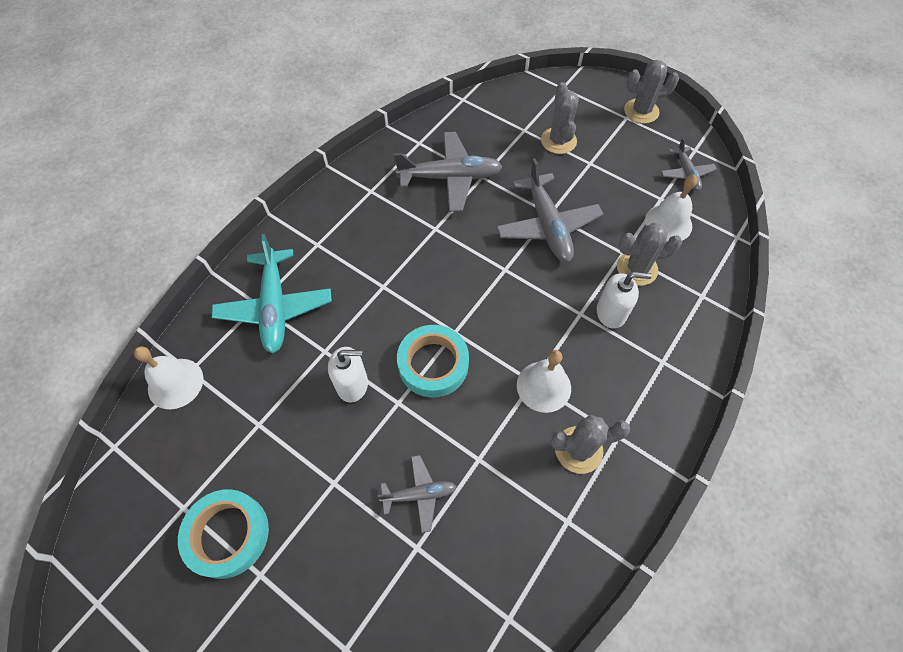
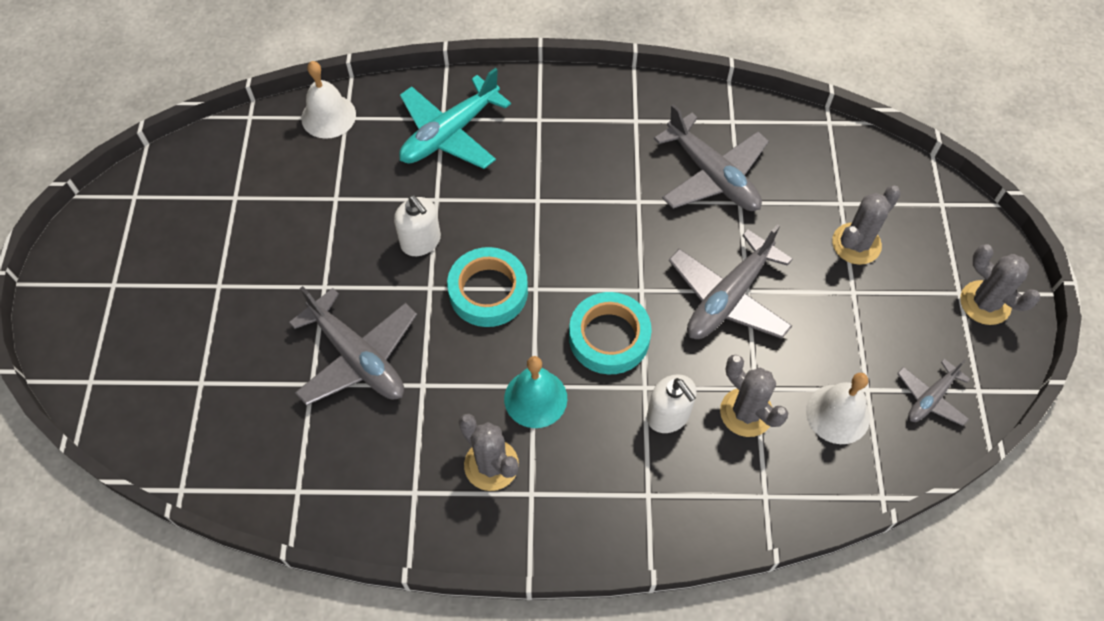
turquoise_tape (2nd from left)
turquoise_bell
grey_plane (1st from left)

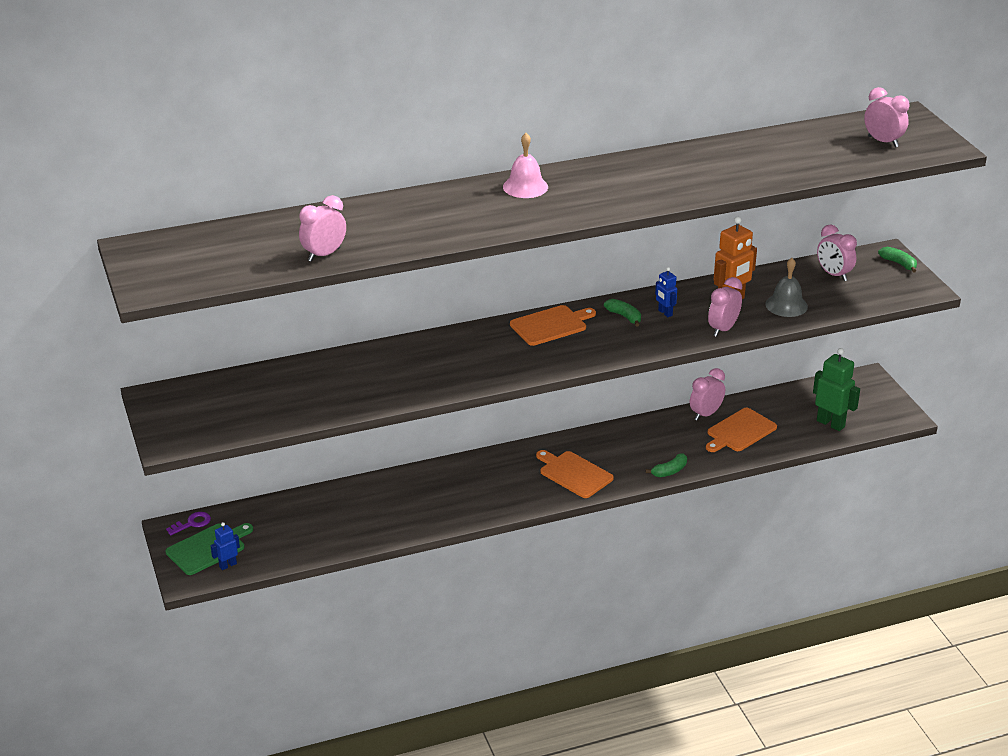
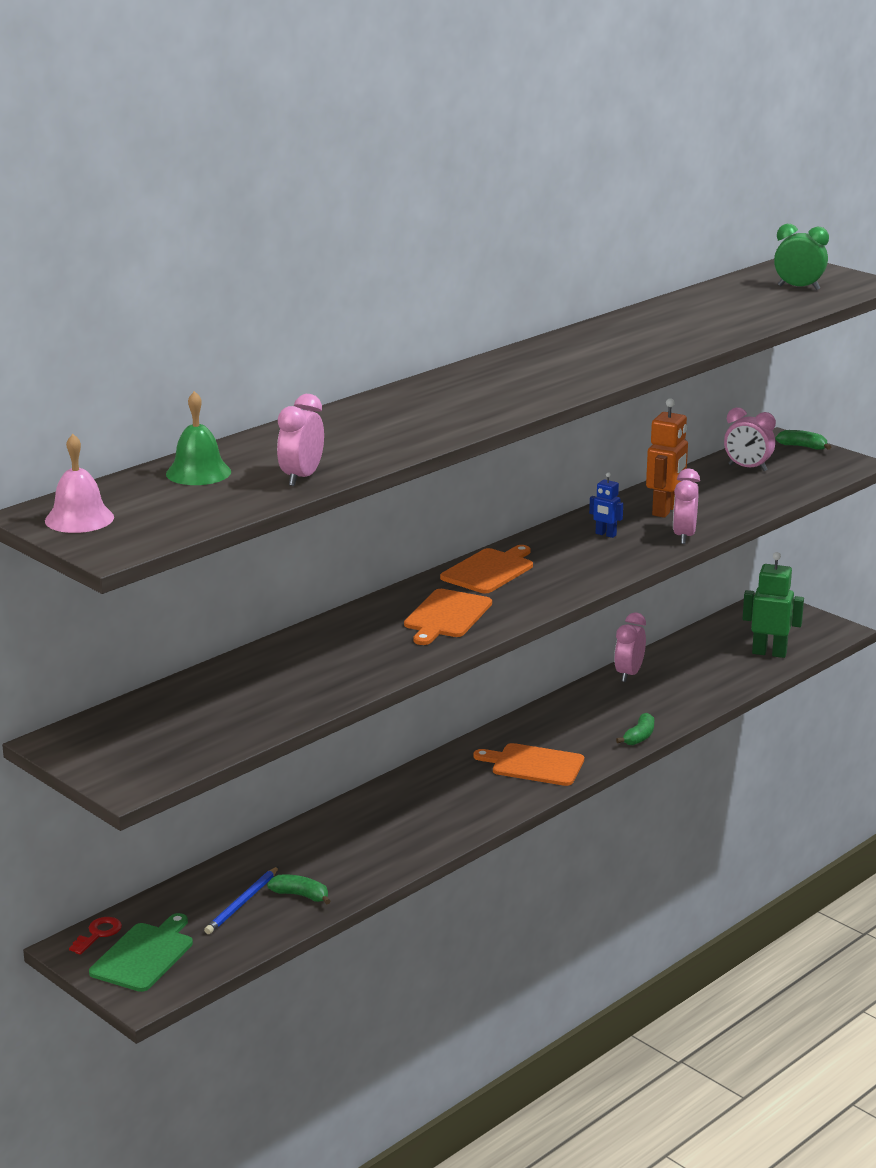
blue_robot (1st from left in the first image)
grey_bell
green_bell
blue_pencil
pink_bell
green_banana (1st from left)
orange_cutting_board (1st from left)
red_key
green_clock

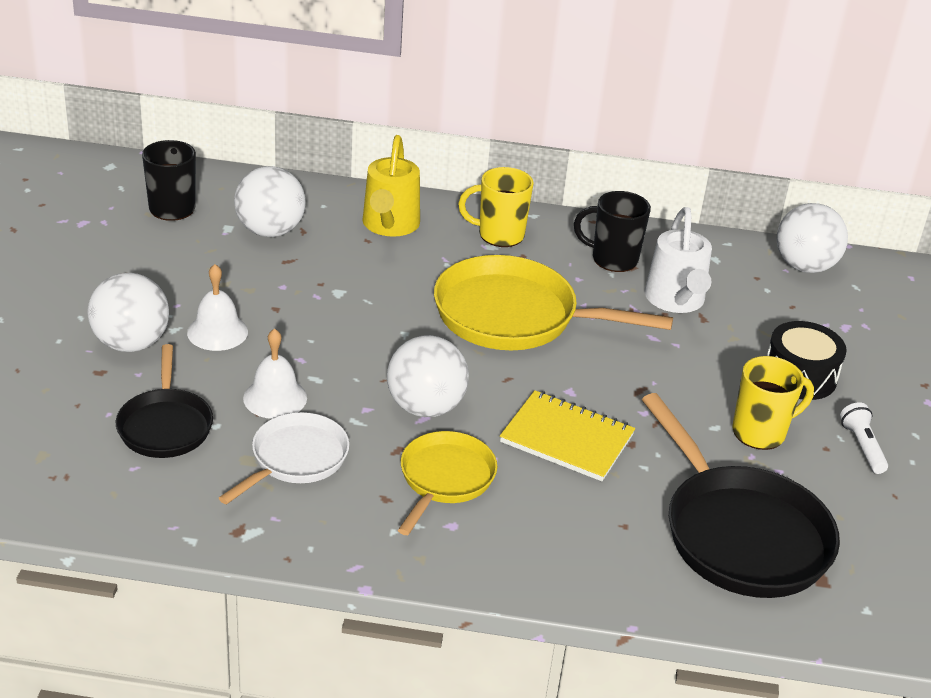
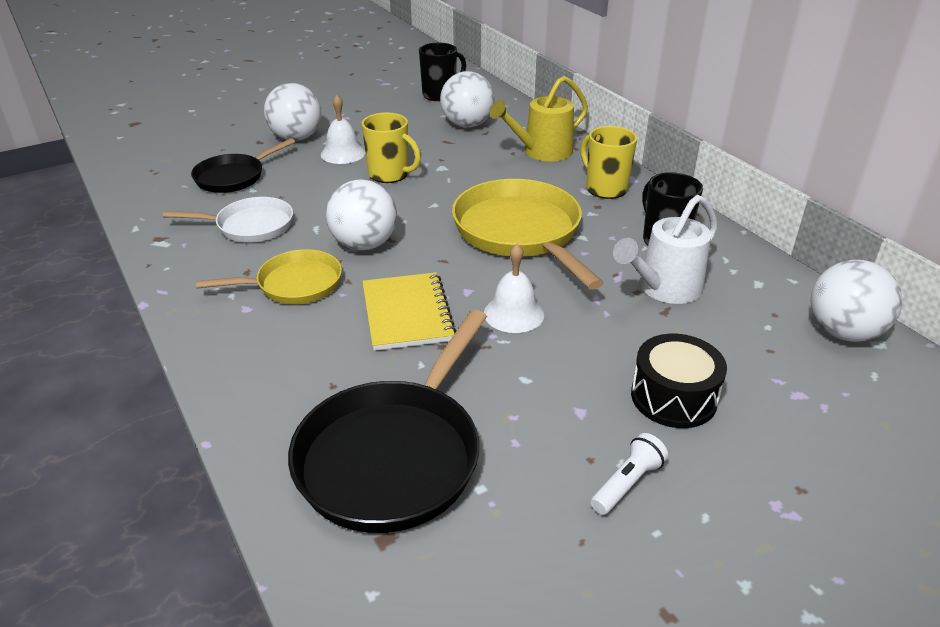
white_bell (2nd from left)
yellow_mug (1st from left)

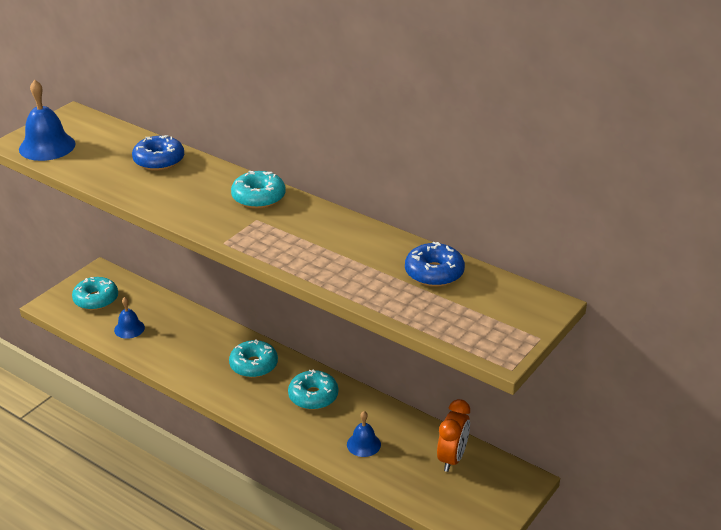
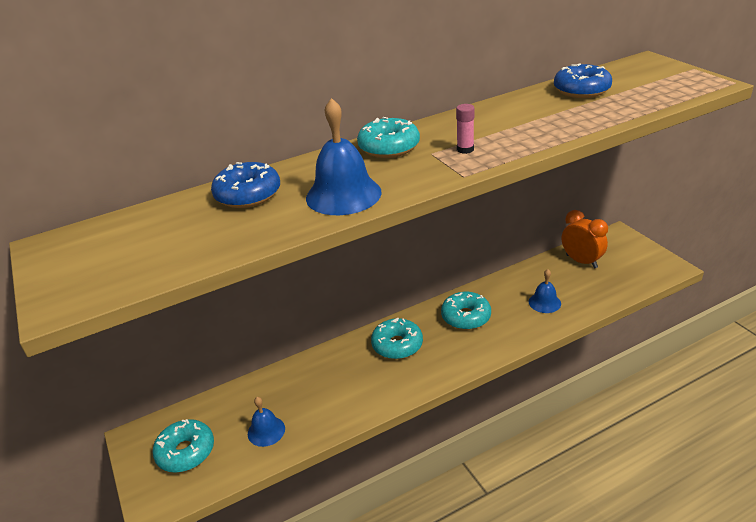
pink_glue_stick
blue_bell (2nd from left)

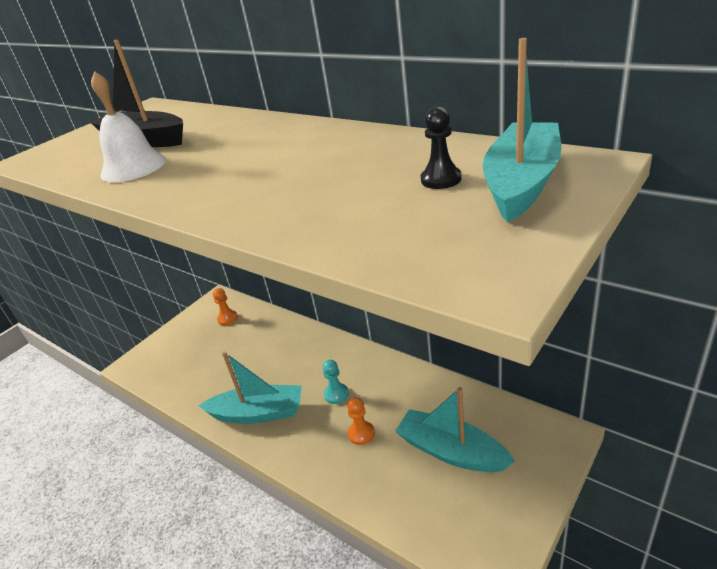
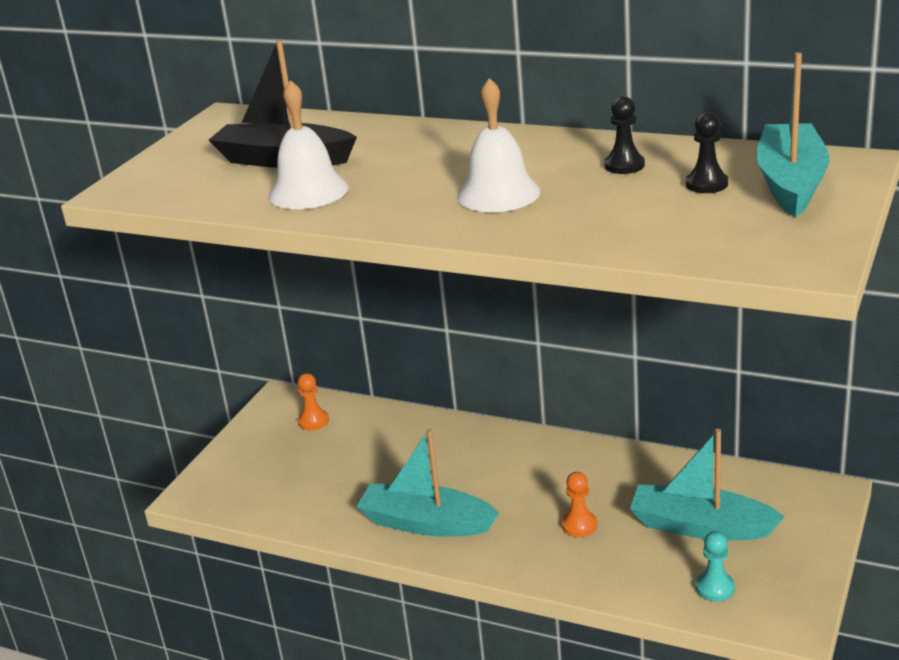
white_bell (2nd from left)
black_pawn (1st from left)
turquoise_pawn
turquoise_boat (1st from left)

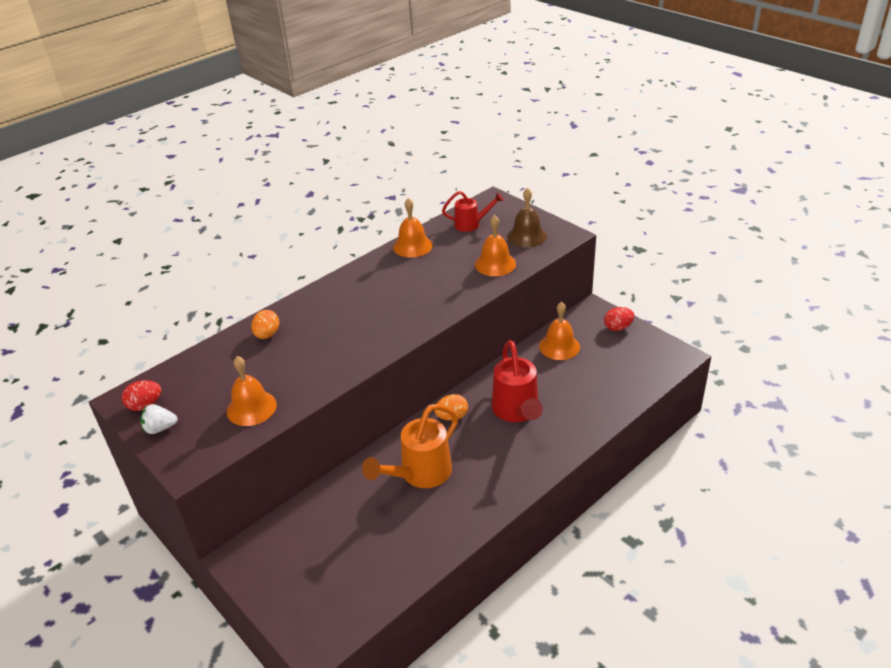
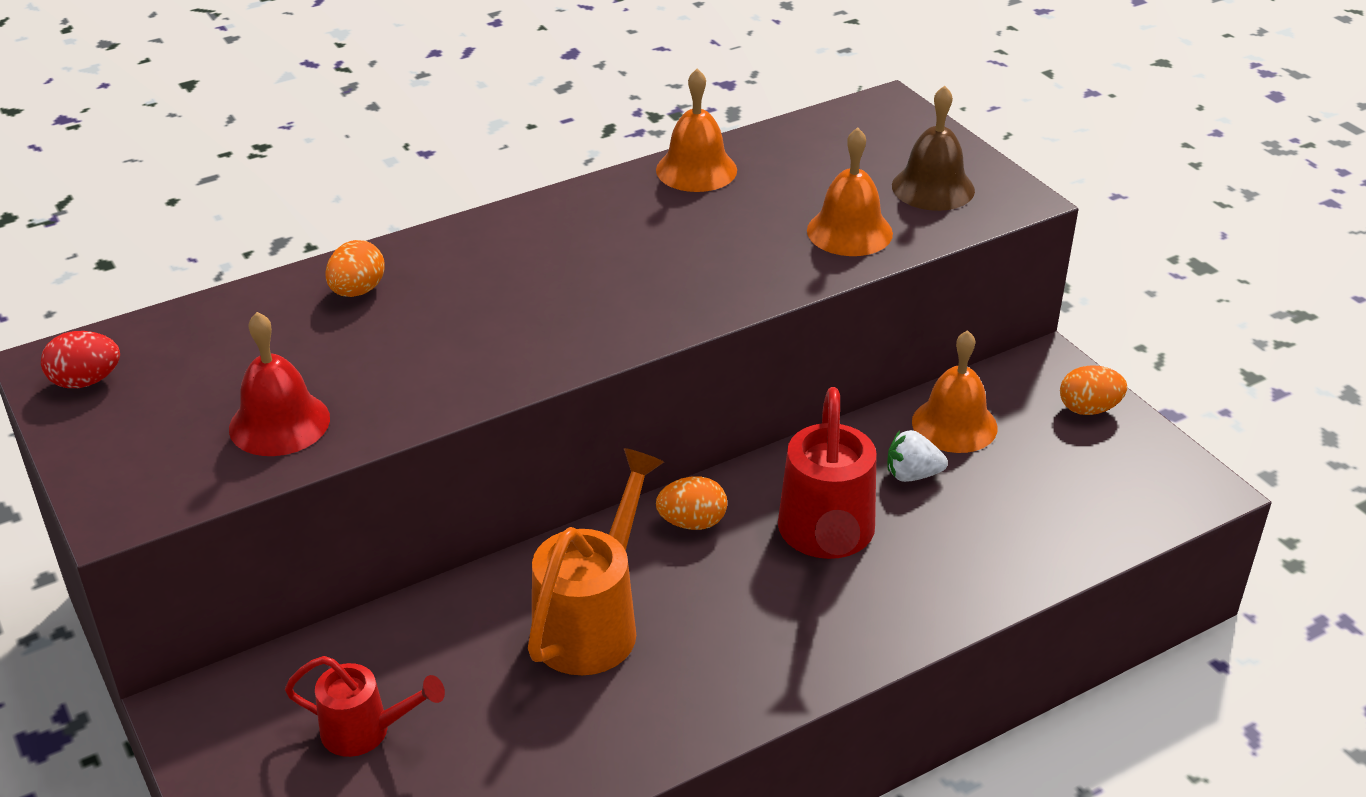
white_strawberry
red_watering_can (1st from left)
red_bell
orange_egg (3rd from left)
orange_watering_can

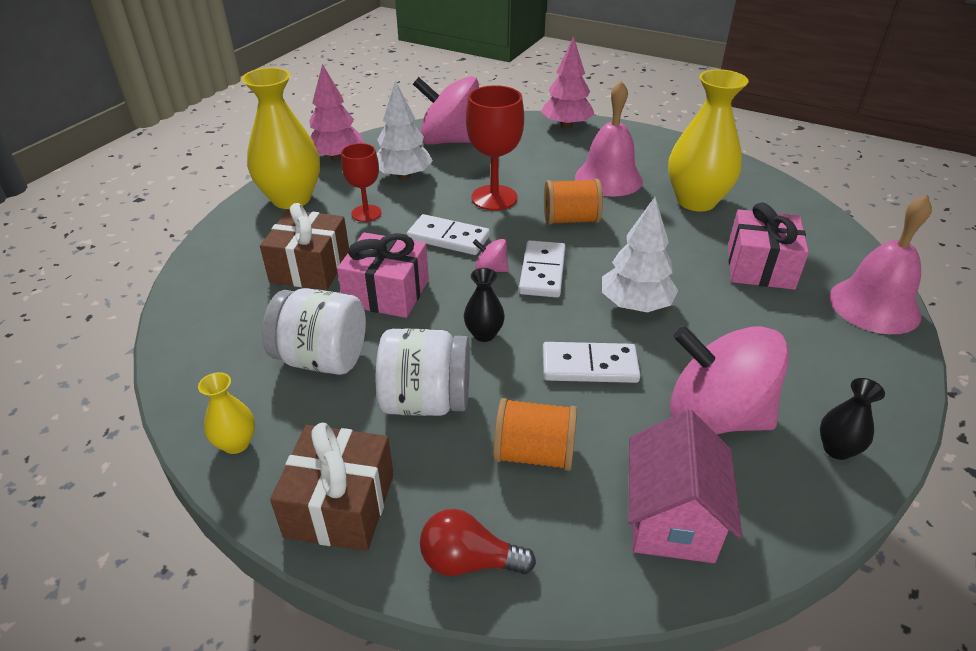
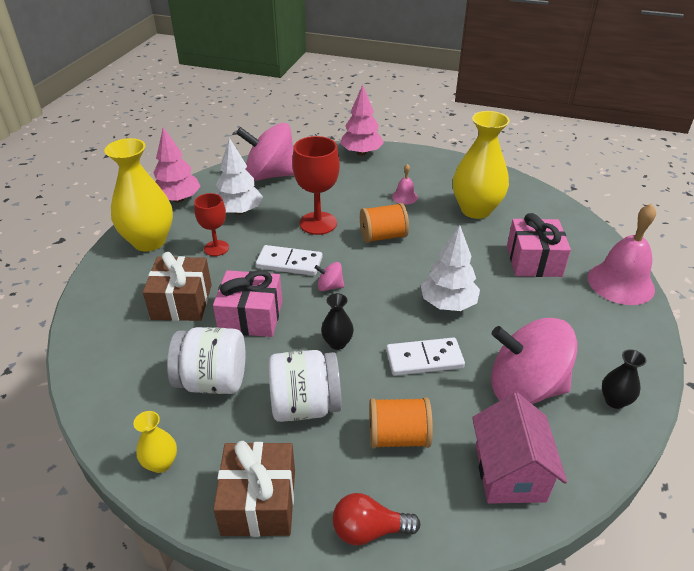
white_domino (2nd from left in the first image)
pink_bell (1st from left)

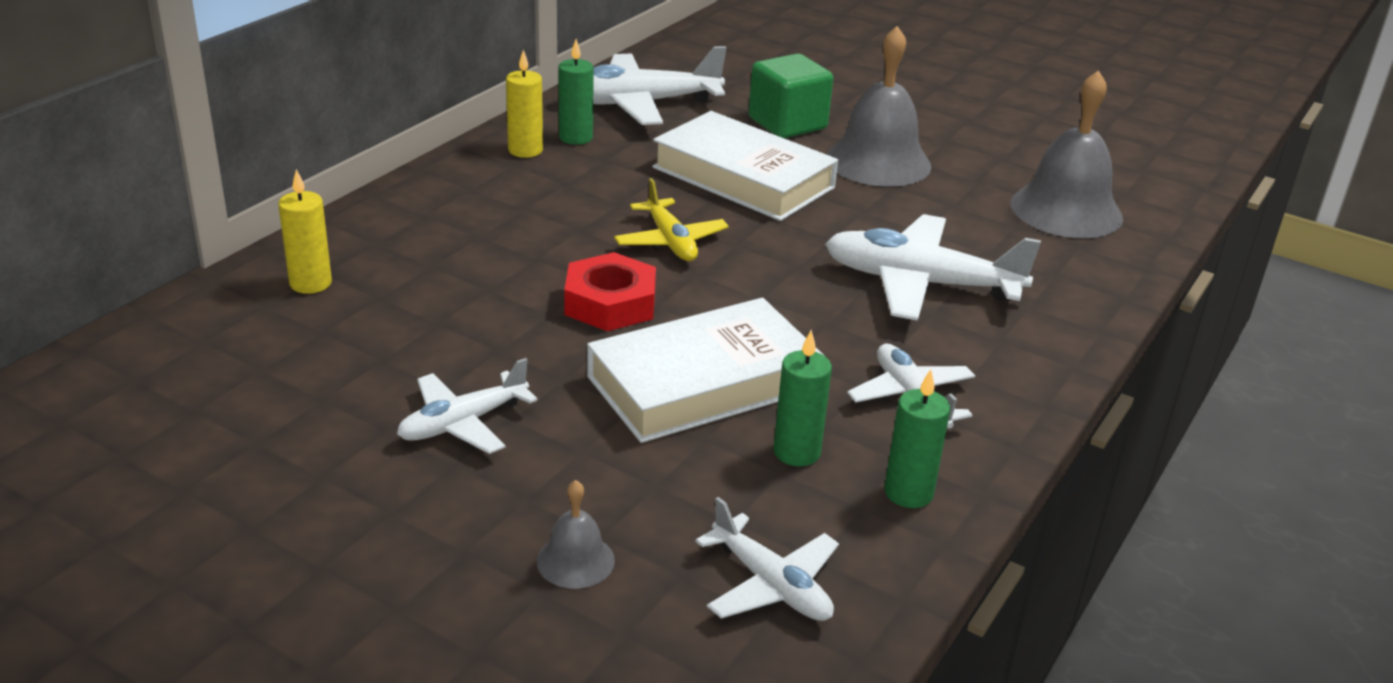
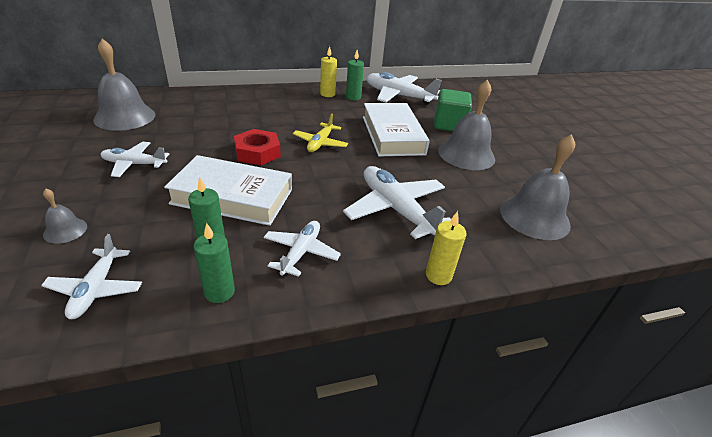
grey_bell (2nd from left)
yellow_candle (2nd from left)

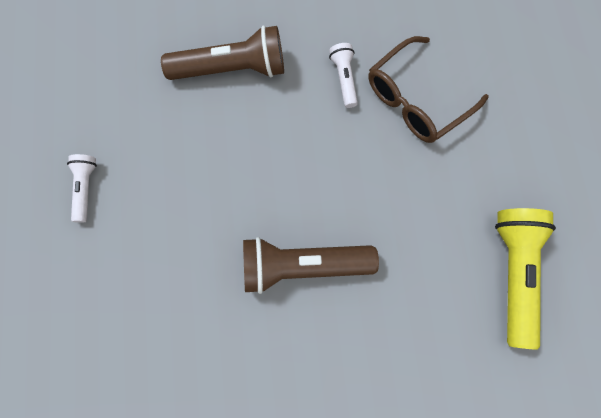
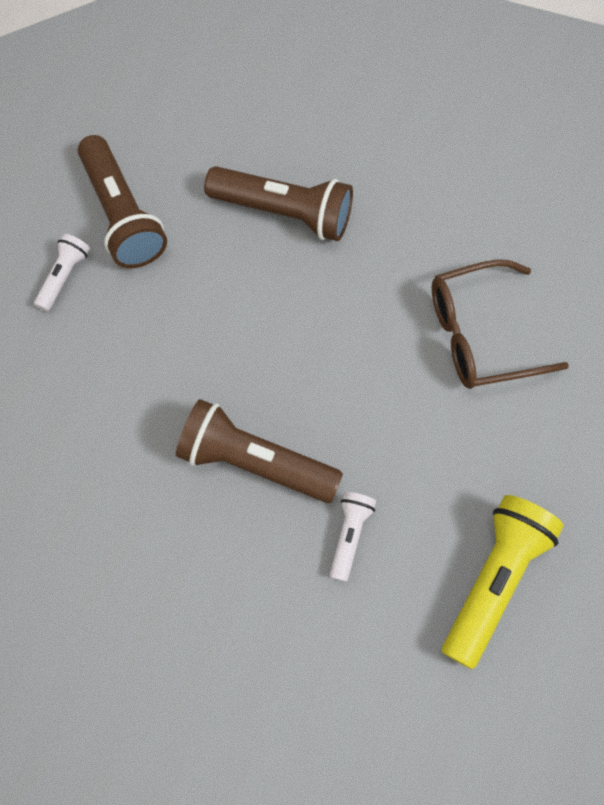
brown_flashlight (1st from left)
white_flashlight (2nd from left)

